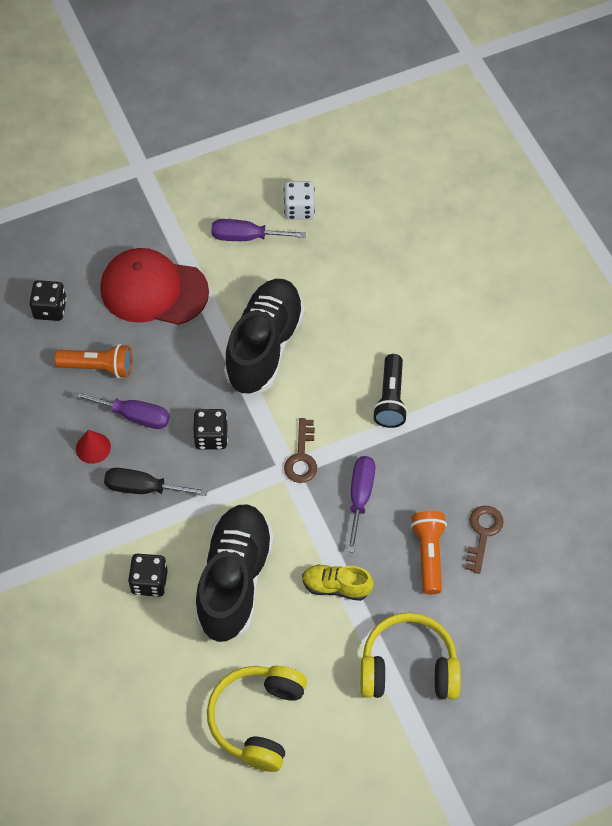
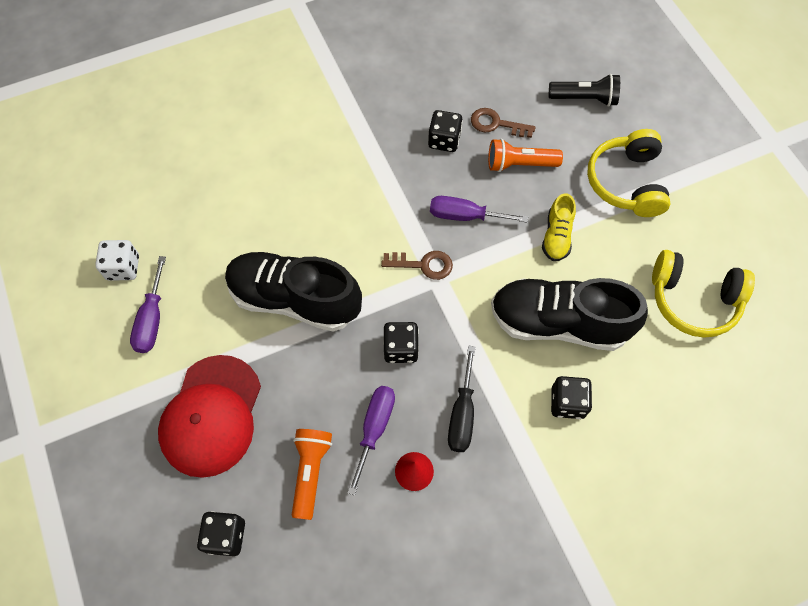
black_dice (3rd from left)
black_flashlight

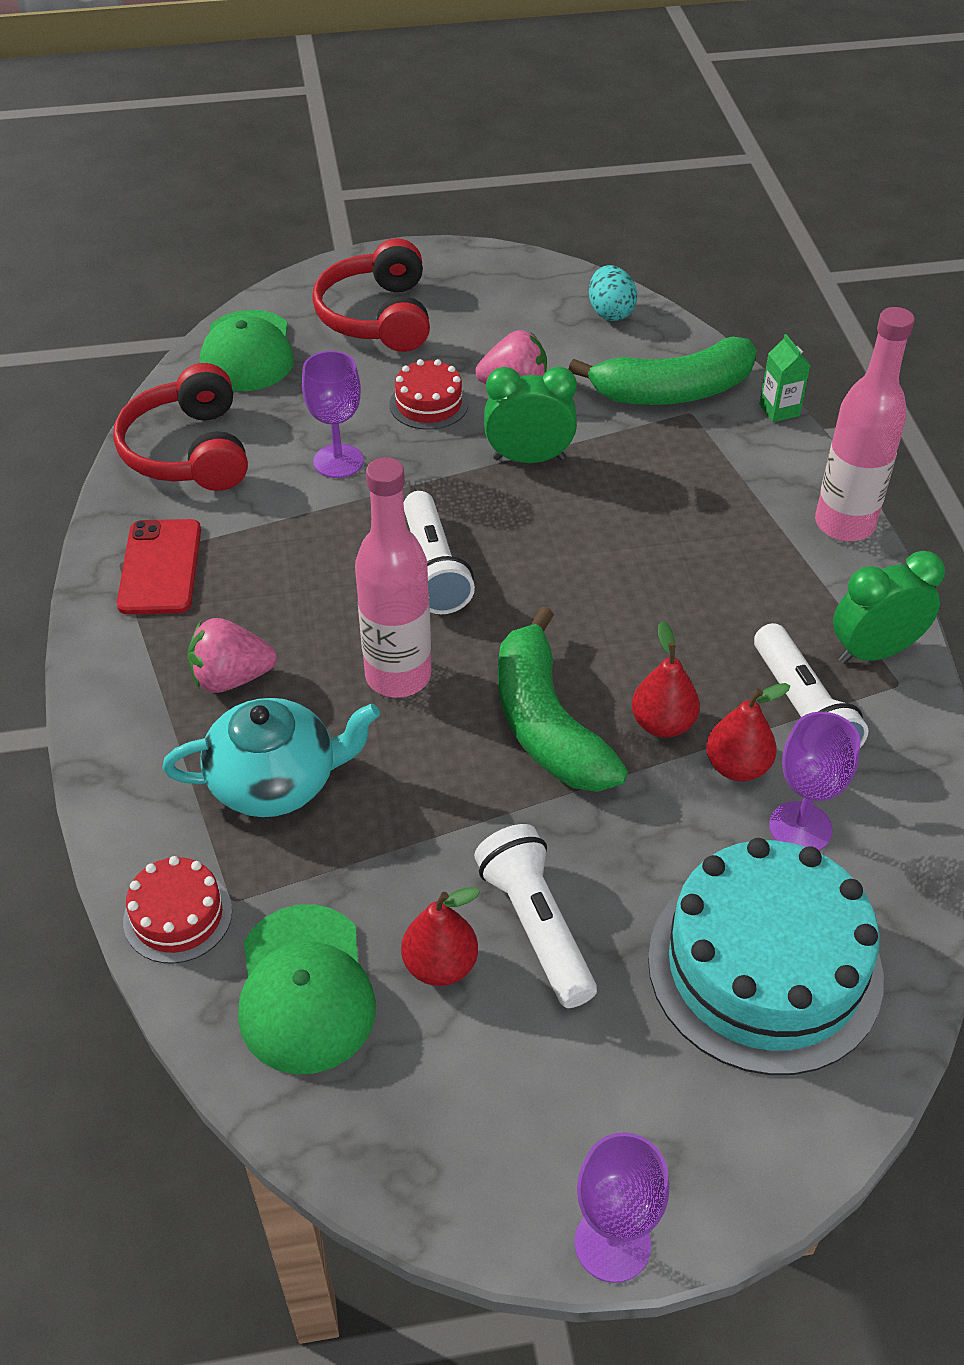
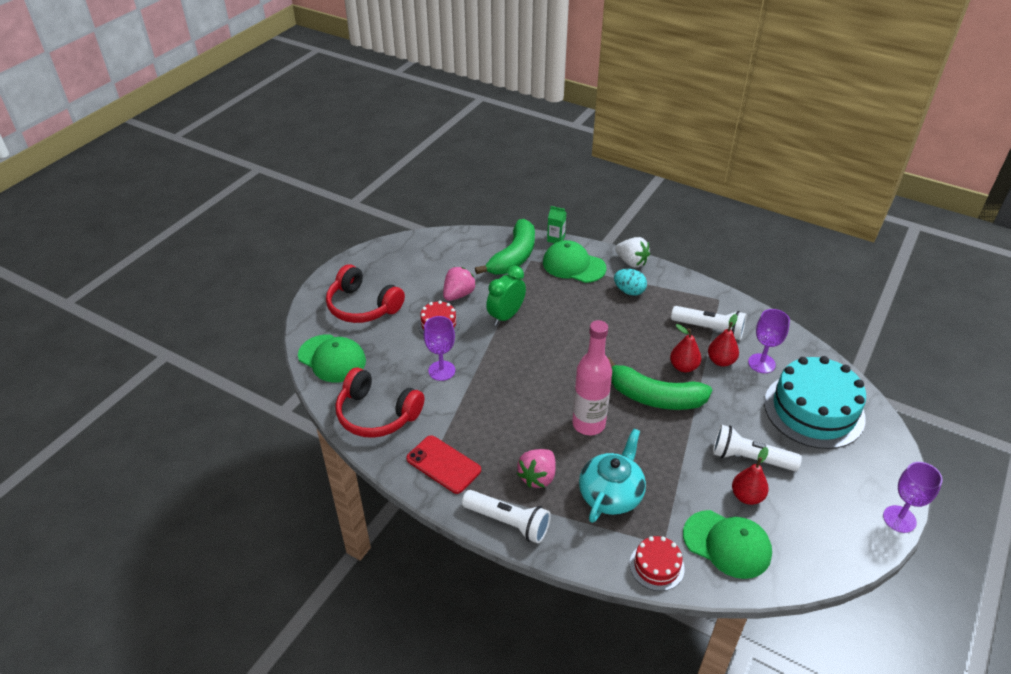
green_clock (2nd from left in the first image)
green_cap (2nd from left)
white_flashlight (1st from left)
turquoise_egg
white_strawberry

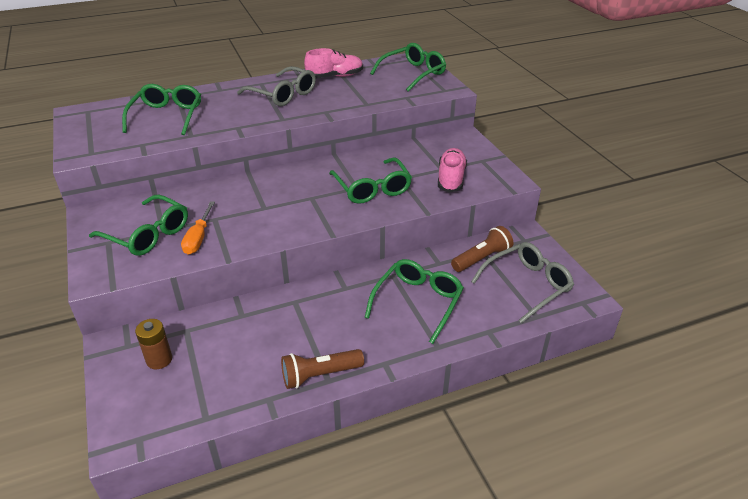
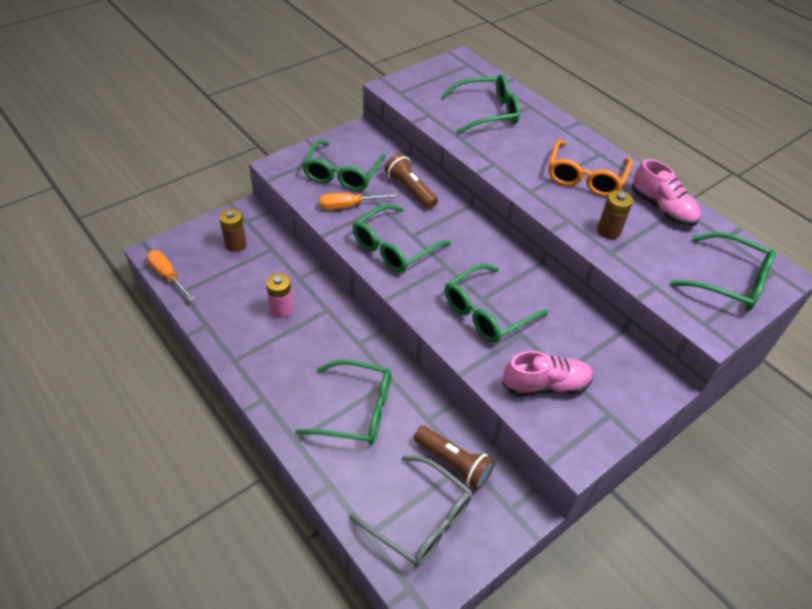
orange_screwdriver (1st from left)
pink_battery
green_glasses (3rd from left)
brown_battery (2nd from left)
brown_flashlight (1st from left)
orange_glasses

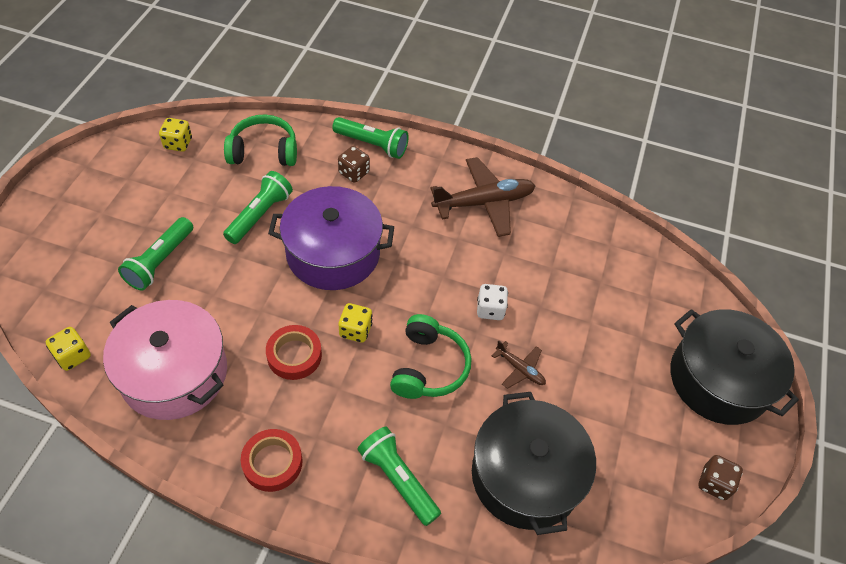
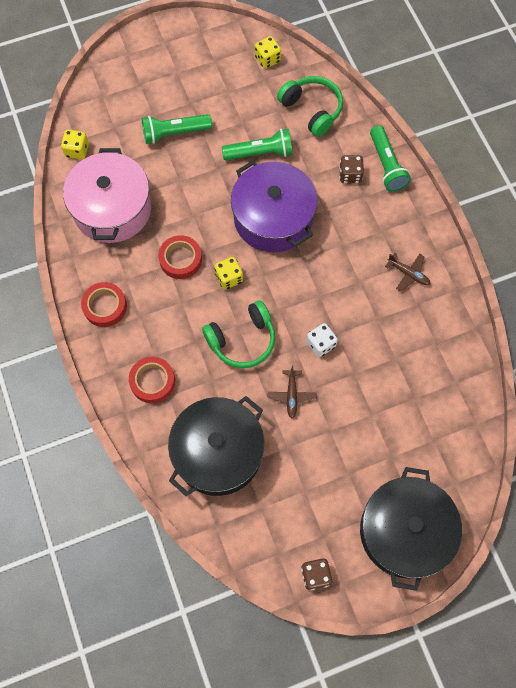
red_tape (2nd from left)
brown_plane (2nd from left)

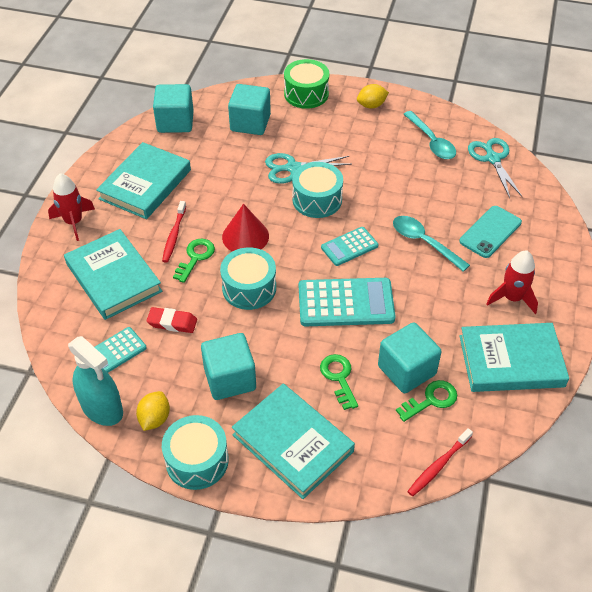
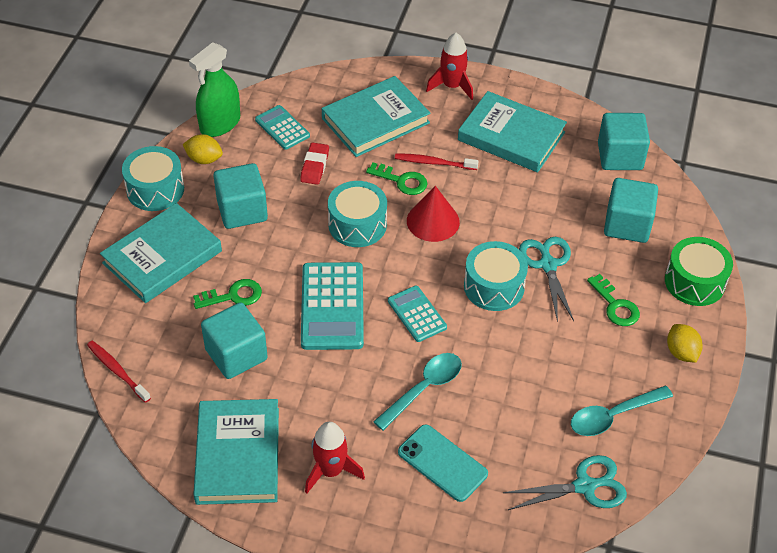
green_key (3rd from left)
green_spray_bottle

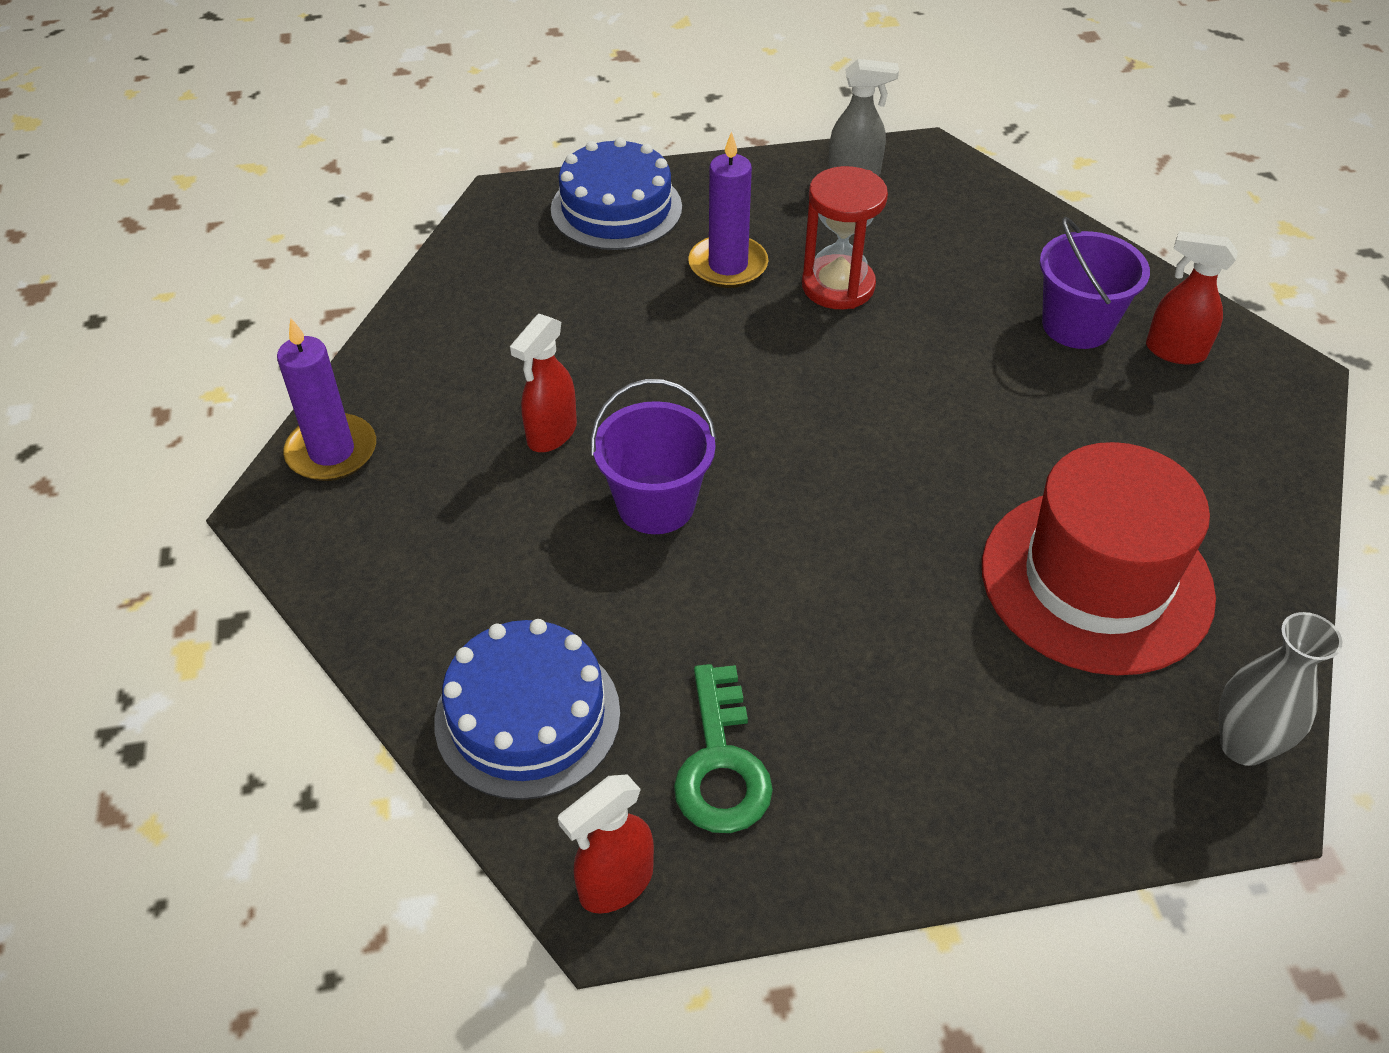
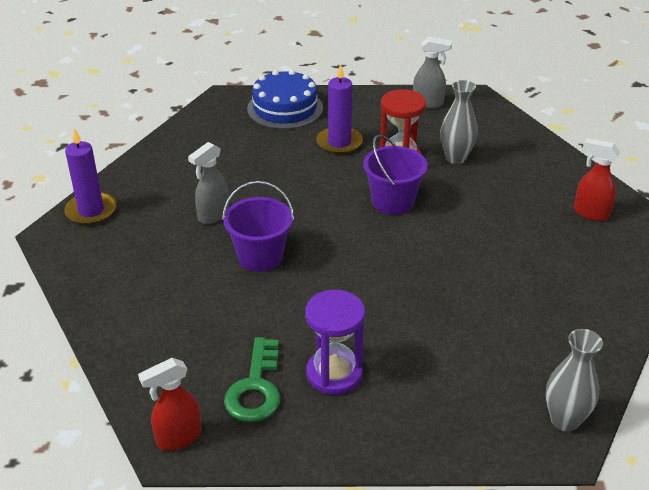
blue_cake (1st from left in the first image)
red_hat
purple_hourglass
grey_vase (1st from left)
purple_bucket (2nd from left)
grey_spray_bottle (1st from left)

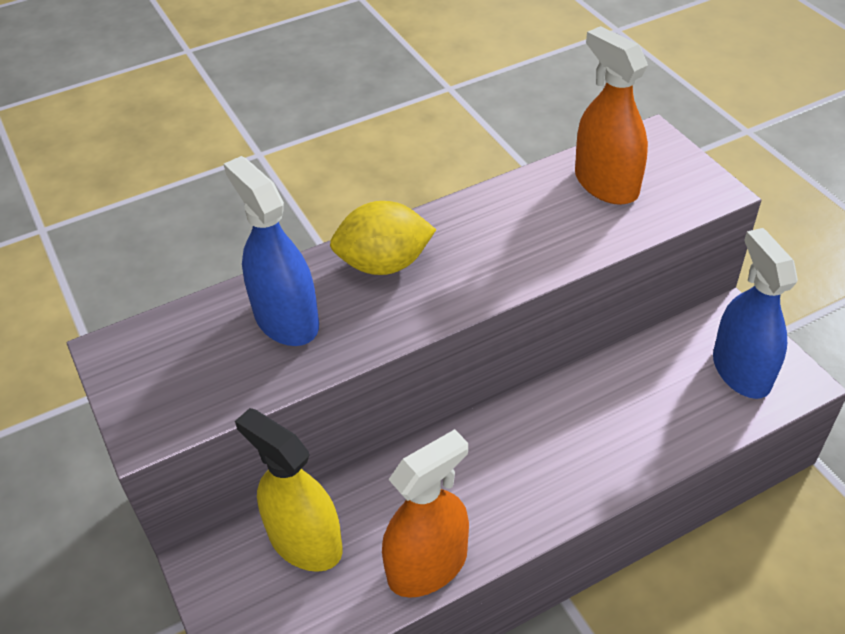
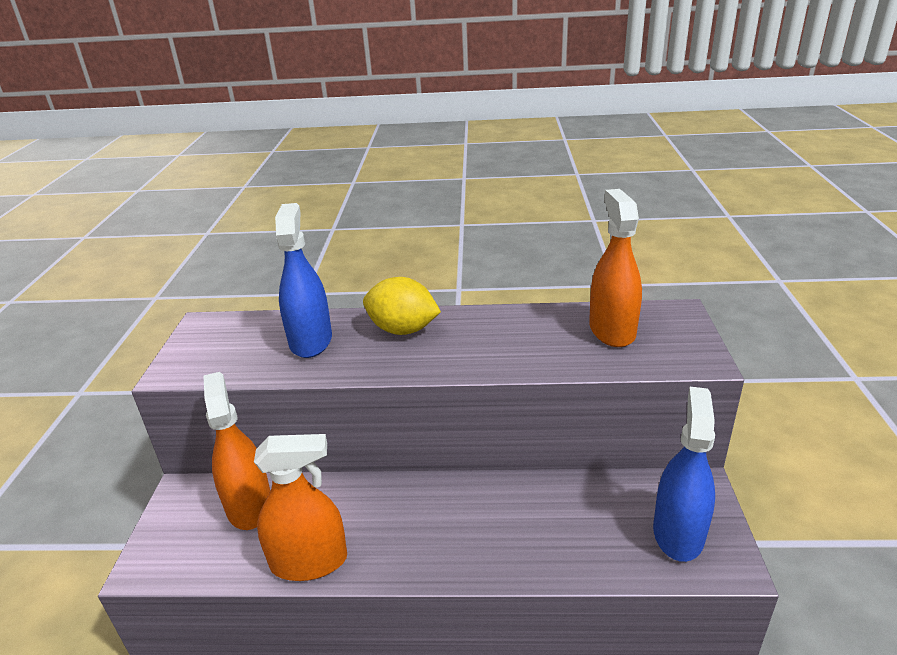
orange_spray_bottle (1st from left)

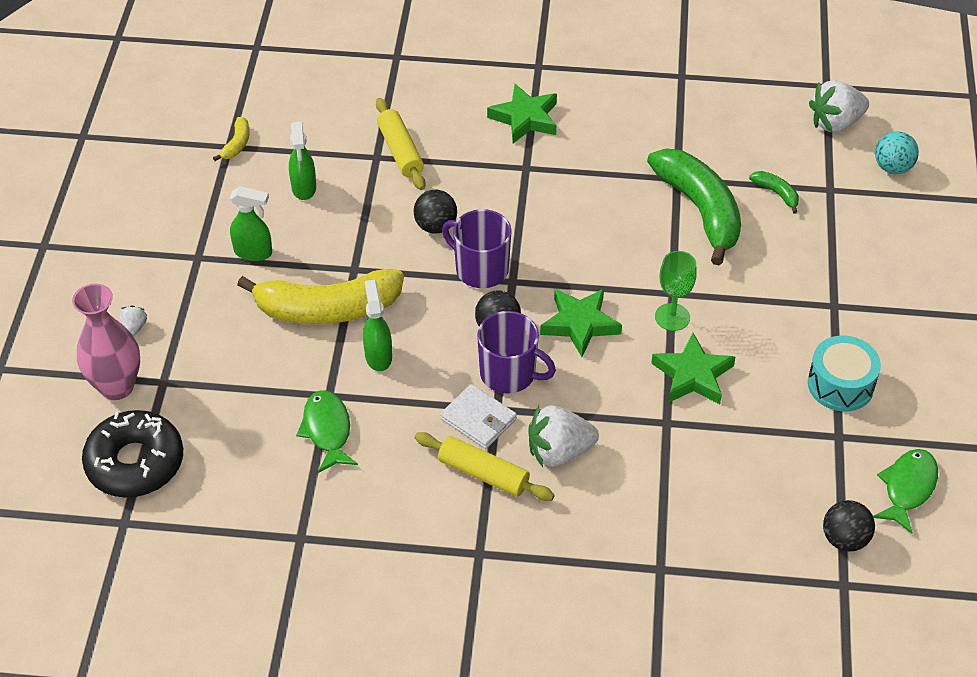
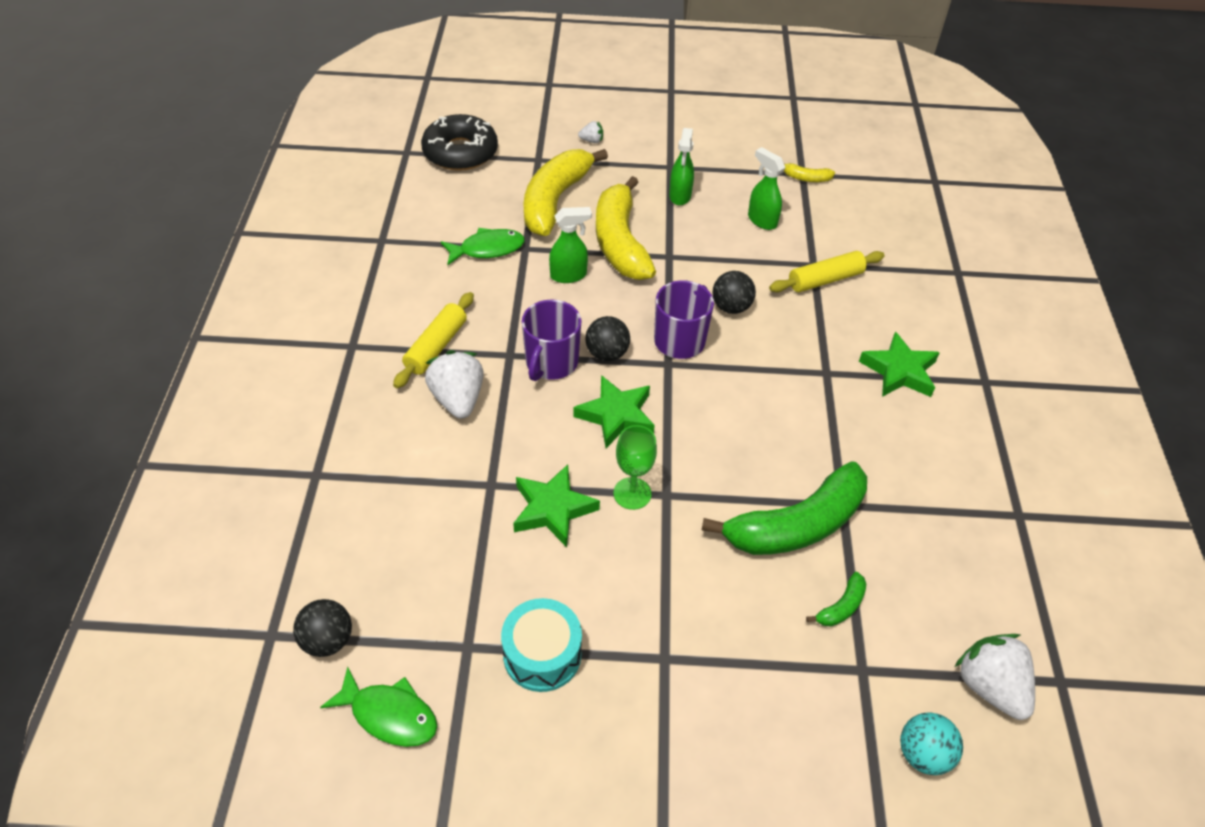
pink_vase
white_wallet
yellow_banana (1st from left)
green_spray_bottle (3rd from left)

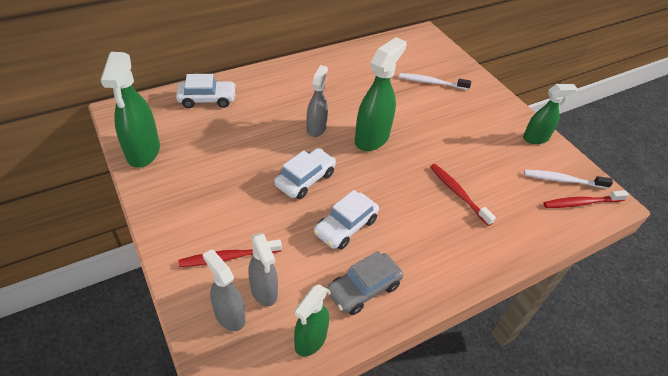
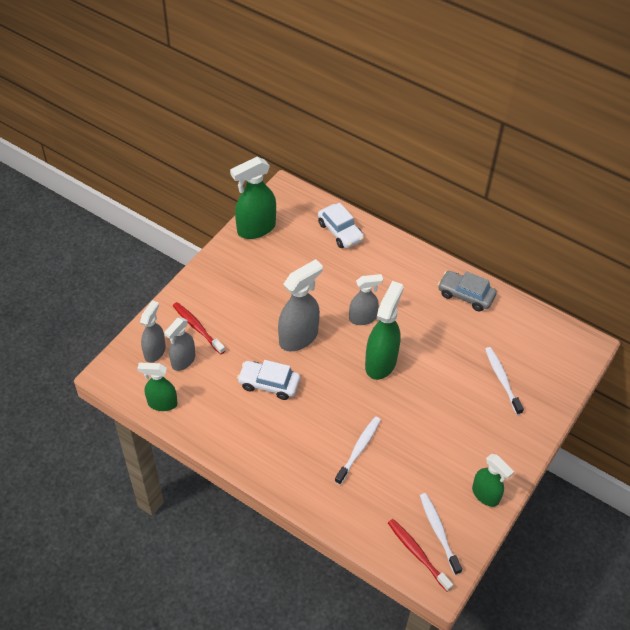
grey_car
grey_spray_bottle (3rd from left)
white_toothbrush (1st from left)
green_spray_bottle (3rd from left)

